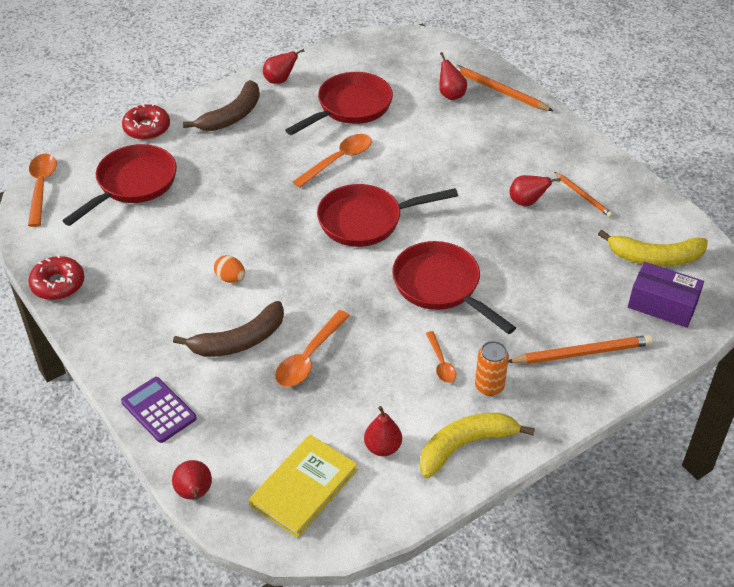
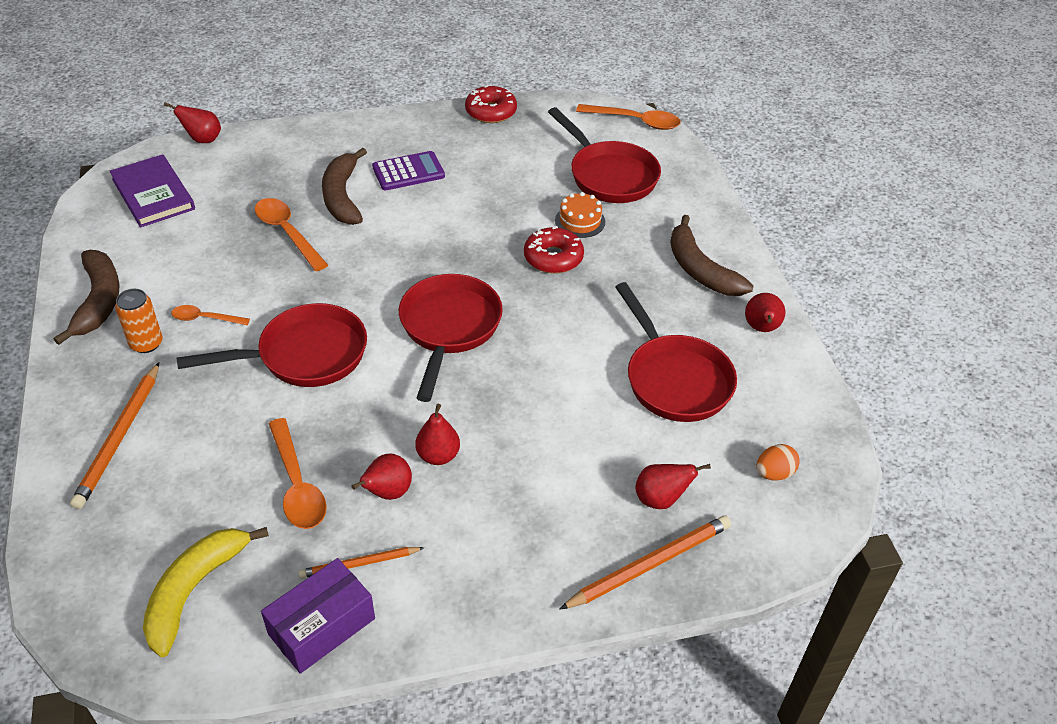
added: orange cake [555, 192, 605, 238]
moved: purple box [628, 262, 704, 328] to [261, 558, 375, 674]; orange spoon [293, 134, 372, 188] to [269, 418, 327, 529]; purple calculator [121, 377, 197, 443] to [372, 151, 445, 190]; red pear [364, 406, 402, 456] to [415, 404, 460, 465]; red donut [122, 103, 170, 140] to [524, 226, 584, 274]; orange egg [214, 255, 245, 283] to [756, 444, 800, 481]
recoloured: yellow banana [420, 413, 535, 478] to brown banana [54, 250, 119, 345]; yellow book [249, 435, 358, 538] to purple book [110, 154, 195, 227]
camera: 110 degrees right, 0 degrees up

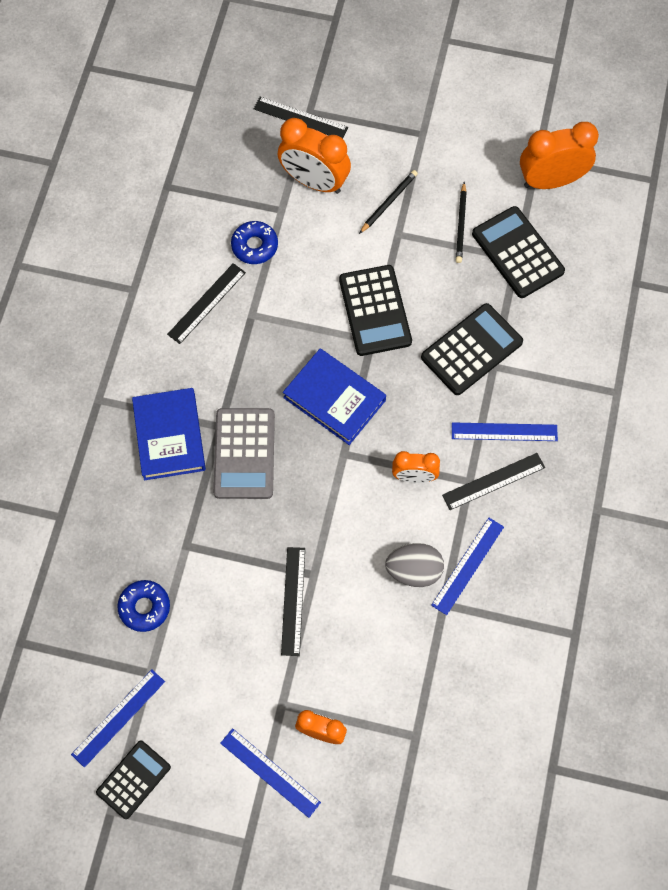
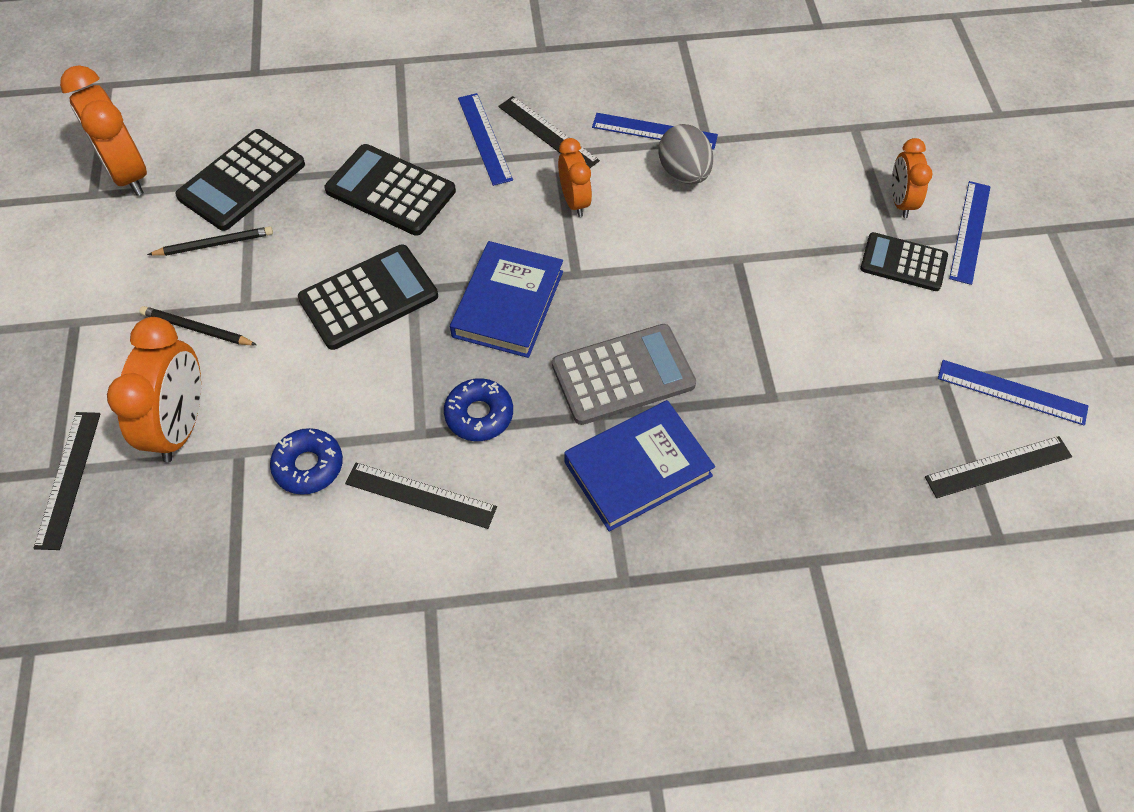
moved: blue donut [117, 580, 170, 632] to [444, 378, 513, 441]; black calculator [96, 740, 171, 819] to [860, 232, 948, 291]; black ruler [281, 547, 305, 656] to [925, 436, 1072, 498]
camera: 110 degrees left, 10 degrees down

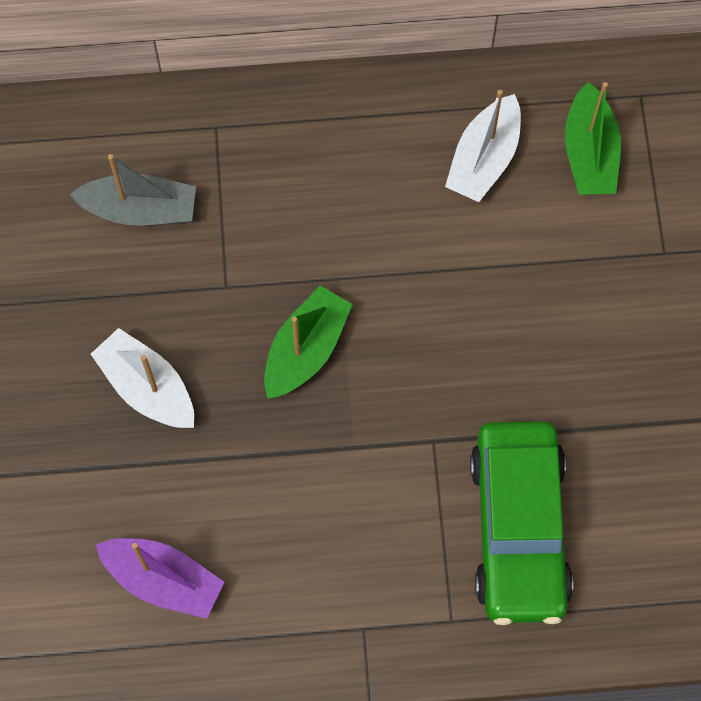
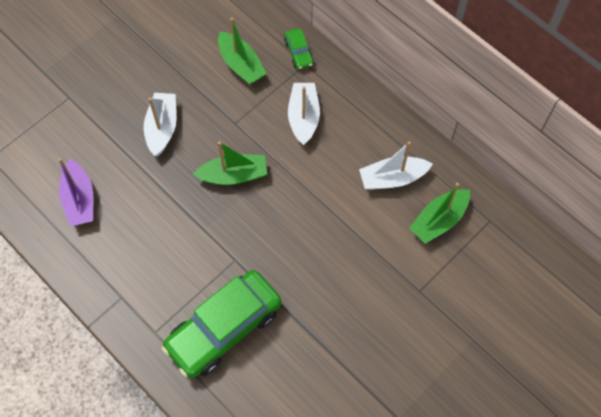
added: green car [284, 28, 314, 70]; white boat [288, 83, 320, 146]
recoloured: grey boat [69, 154, 196, 226] to green boat [218, 18, 267, 85]
camera: 50 degrees right, 5 degrees down

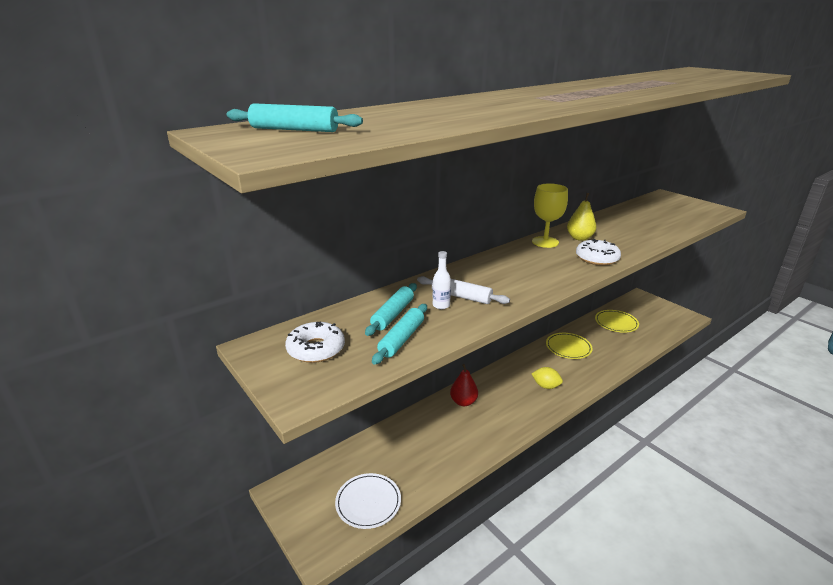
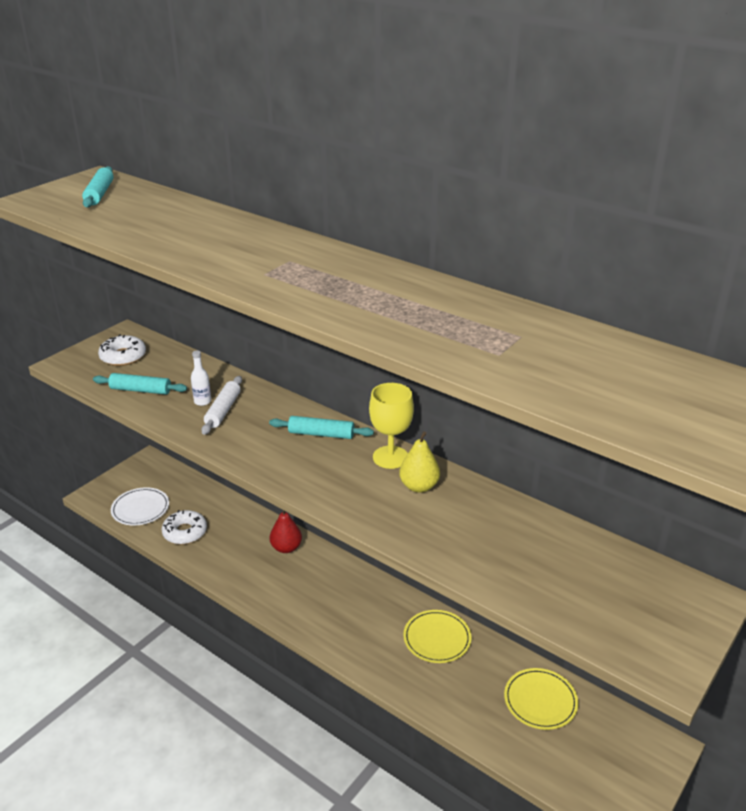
removed: yellow lemon [532, 367, 563, 389]
moved: white donut [576, 239, 621, 265] to [162, 510, 207, 544]; turquoise rolling pin [365, 283, 417, 336] to [269, 416, 374, 439]
camera: 75 degrees right, 5 degrees up

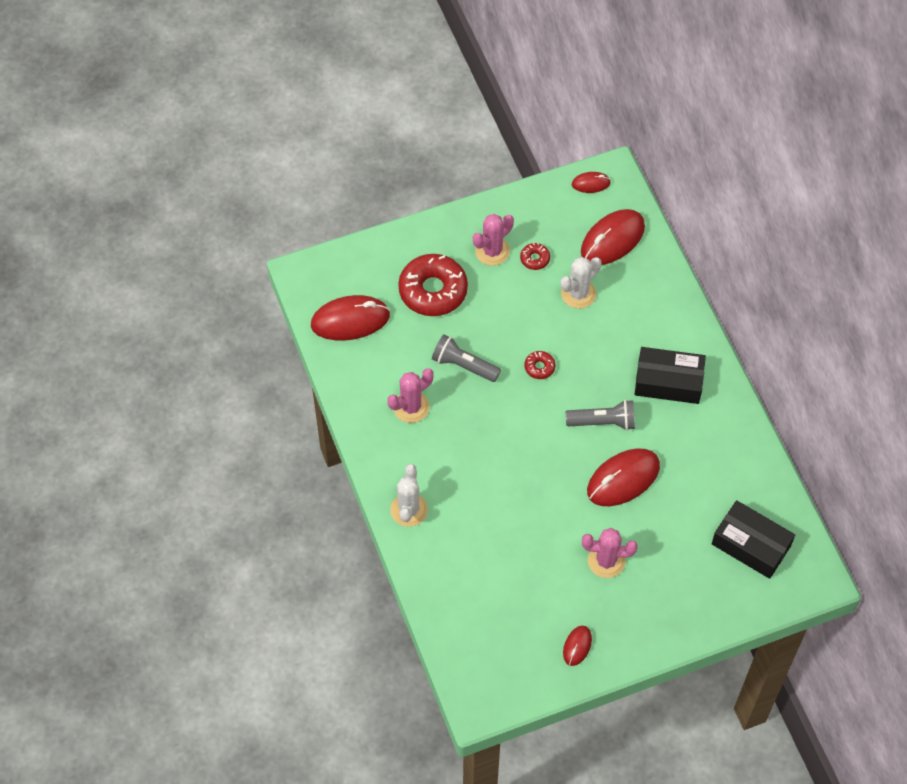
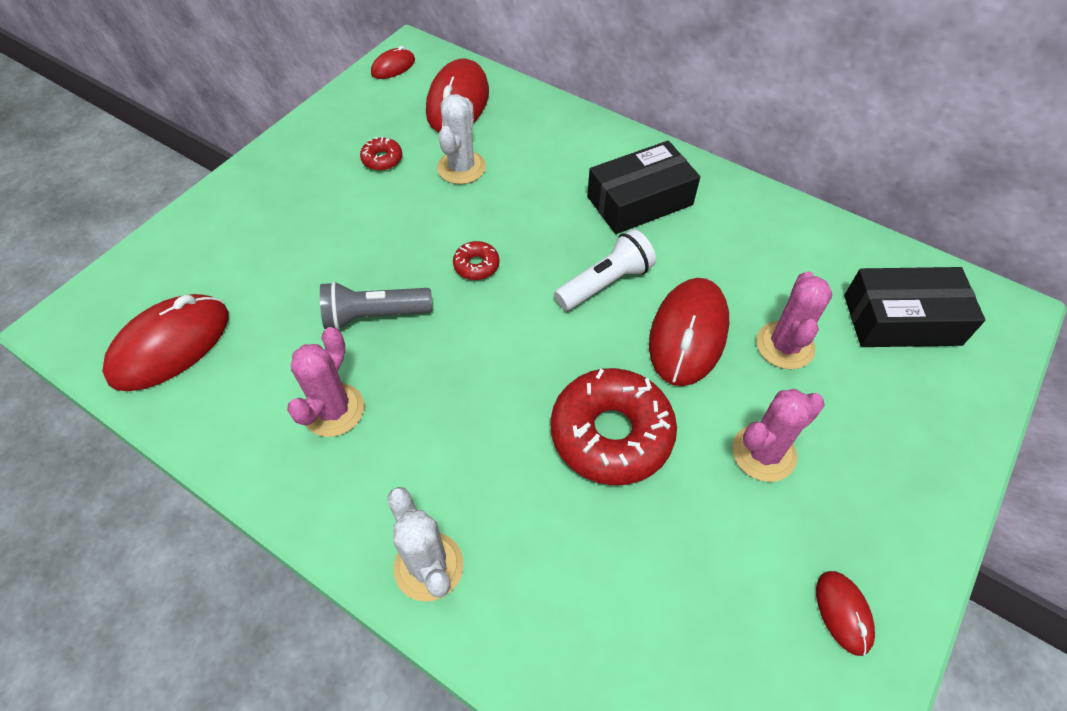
moved: red donut [398, 254, 468, 316] to [551, 368, 677, 485]; pink cactus [473, 214, 514, 266] to [756, 271, 832, 369]
recoloured: grey flashlight [566, 400, 635, 430] to white flashlight [554, 229, 656, 311]
camera: 35 degrees left, 5 degrees down

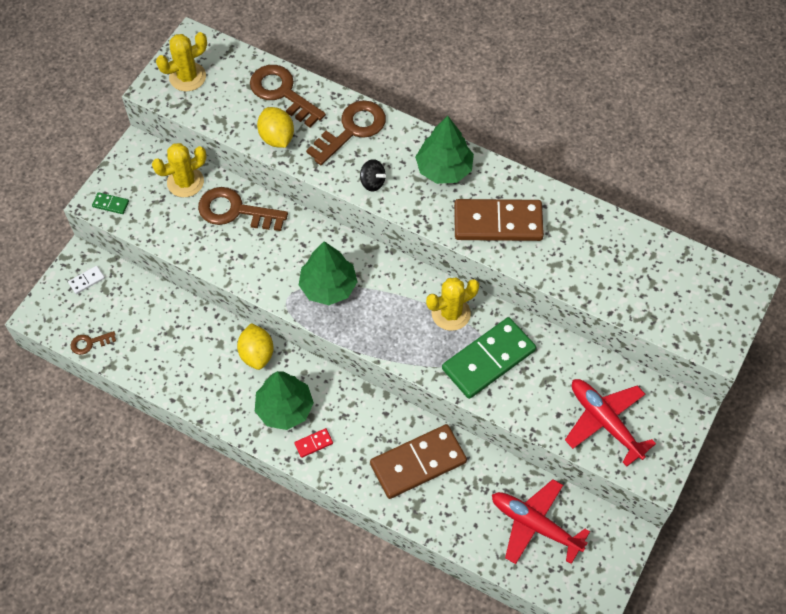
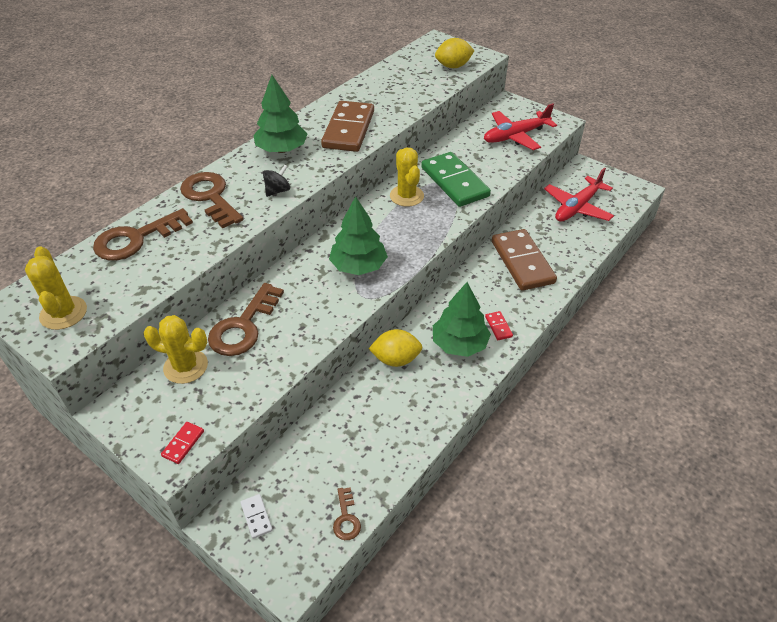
moved: yellow lemon [257, 107, 294, 148] to [435, 38, 475, 68]
recoloured: green domino [92, 192, 129, 214] to red domino [161, 422, 204, 464]
turned: yellow cactus [152, 143, 207, 197] = [144, 315, 208, 384] 60 degrees counterclockwise
camera: 80 degrees left, 15 degrees down

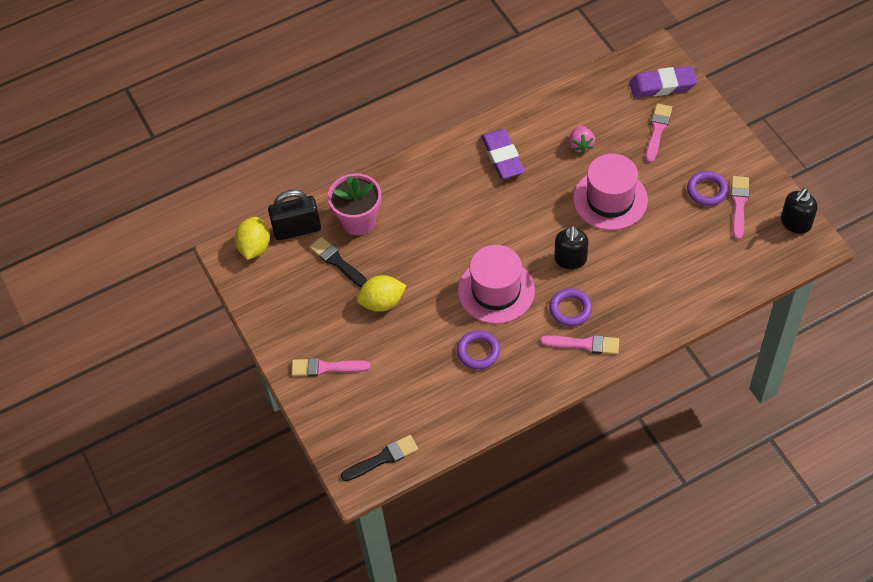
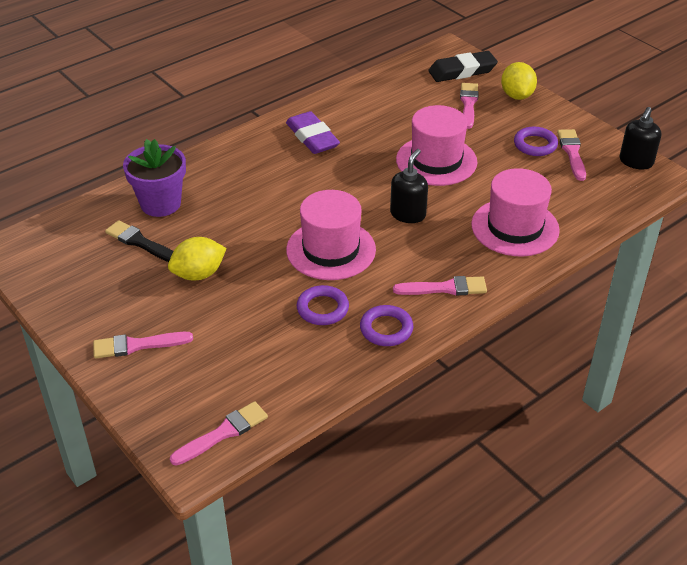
removed: black padlock [268, 190, 321, 240]; pink strawberry [569, 126, 595, 153]
added: pink hat [471, 168, 560, 256]
moved: purple ring [549, 288, 592, 326] to [360, 305, 413, 346]; yellow lemon [234, 217, 270, 260] to [501, 62, 537, 100]
recoloured: pink flower pot [328, 173, 381, 235] to purple flower pot [123, 139, 186, 217]; black brush [341, 435, 418, 481] to pink brush [170, 401, 268, 466]; purple eraser [629, 66, 697, 98] to black eraser [428, 51, 498, 82]
turned: black soap dispenser [554, 225, 588, 269] = [390, 149, 428, 223] 150 degrees counterclockwise
camera: 15 degrees left, 15 degrees down

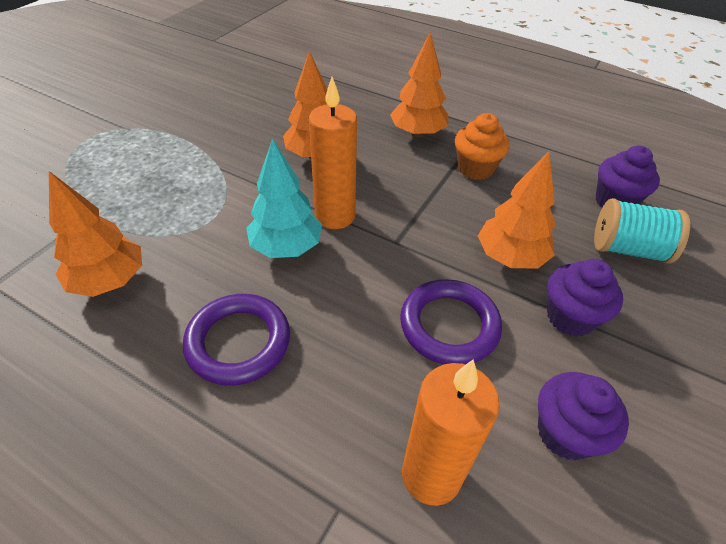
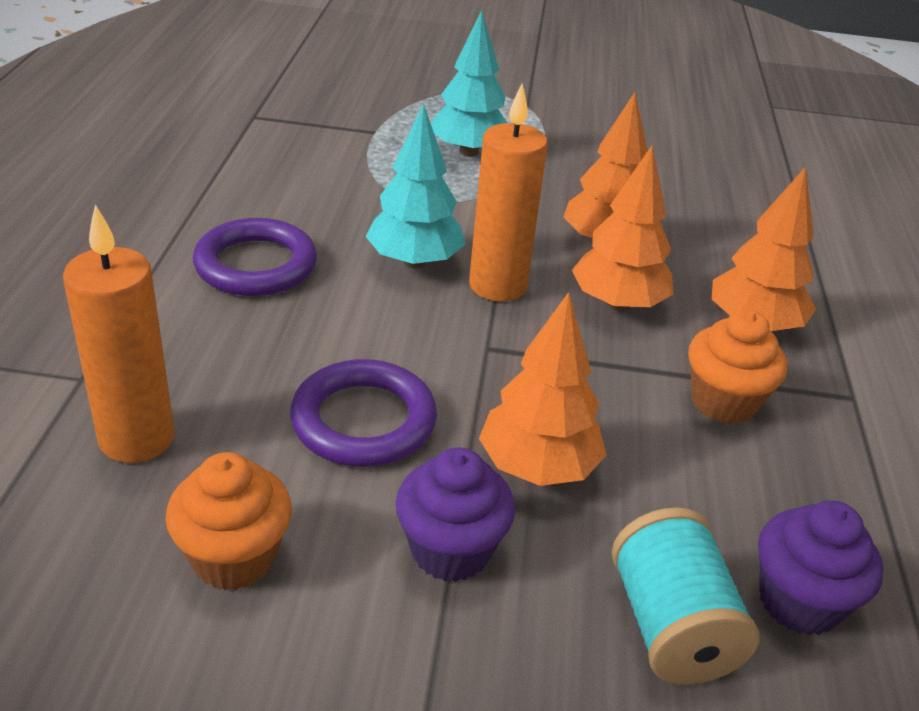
added: turquoise tree [431, 11, 507, 157]
moved: orange tree [49, 171, 142, 297] to [572, 146, 673, 311]
recoloured: purple cupcake [538, 372, 629, 461] to orange cupcake [165, 452, 292, 590]
camera: 65 degrees right, 10 degrees down

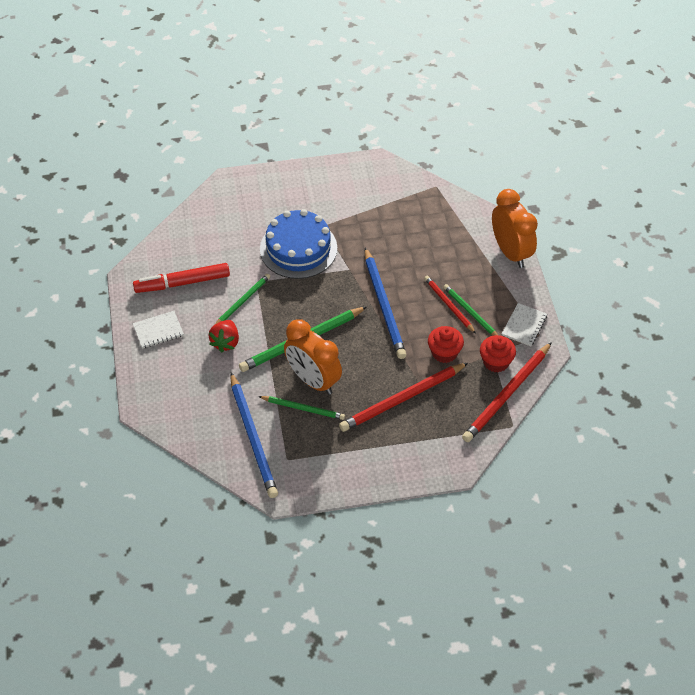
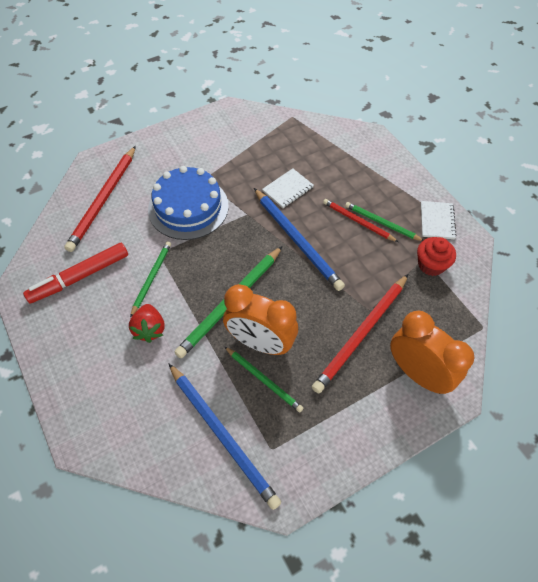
removed: red cupcake [428, 326, 464, 363]
moved: red pencil [462, 342, 552, 442] to [64, 146, 136, 252]; white notebook [133, 311, 184, 349] to [262, 169, 314, 208]; orange clock [492, 189, 538, 268] to [390, 311, 474, 394]
turned: green pencil [258, 396, 345, 420] = [224, 346, 303, 413] 45 degrees clockwise
camera: 20 degrees left, 5 degrees up

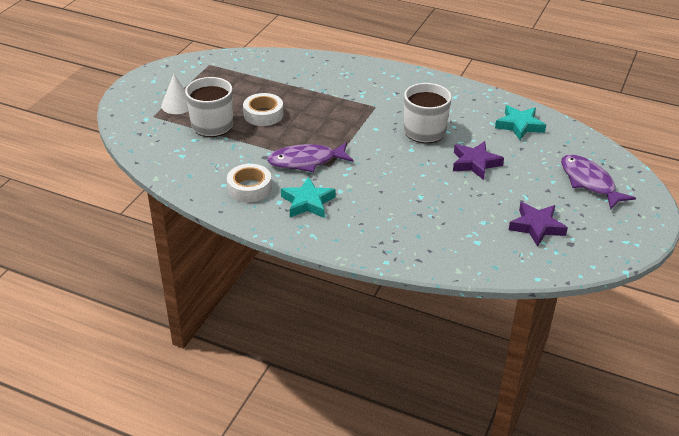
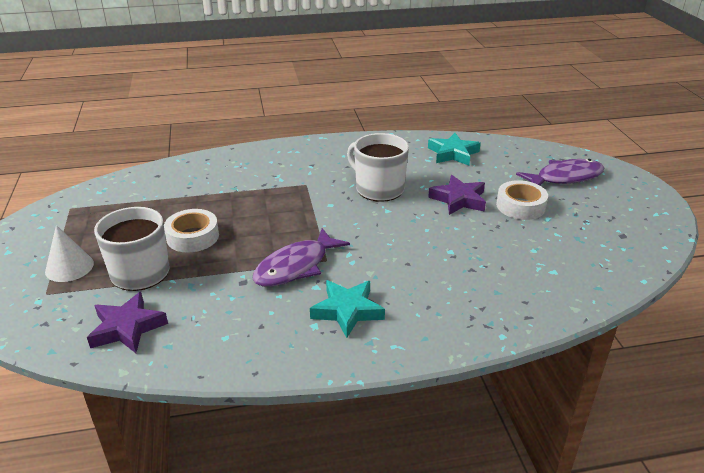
moved: purple star [509, 202, 568, 247] to [87, 292, 168, 353]; white tape [227, 164, 272, 202] to [496, 180, 548, 220]
turned: purple fish [561, 154, 636, 210] = [516, 159, 604, 185] 135 degrees clockwise
camera: 35 degrees left, 5 degrees down

